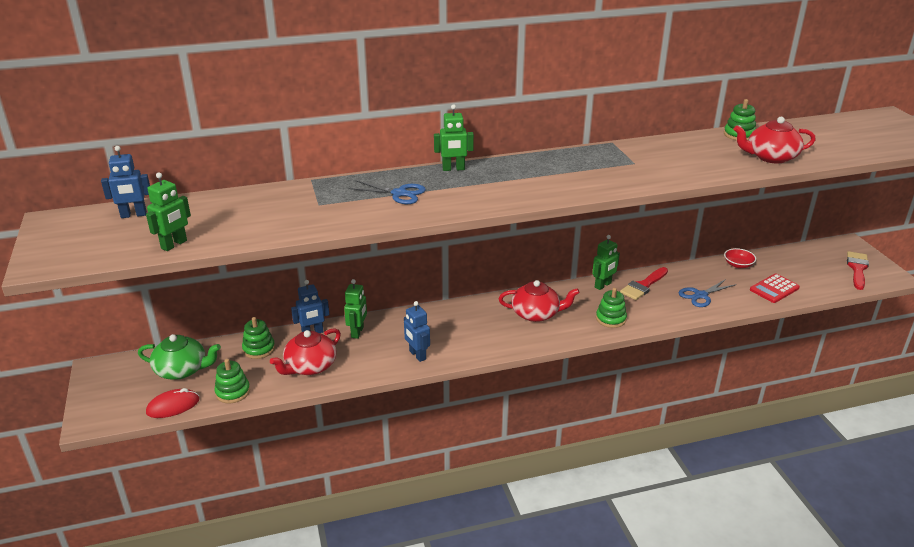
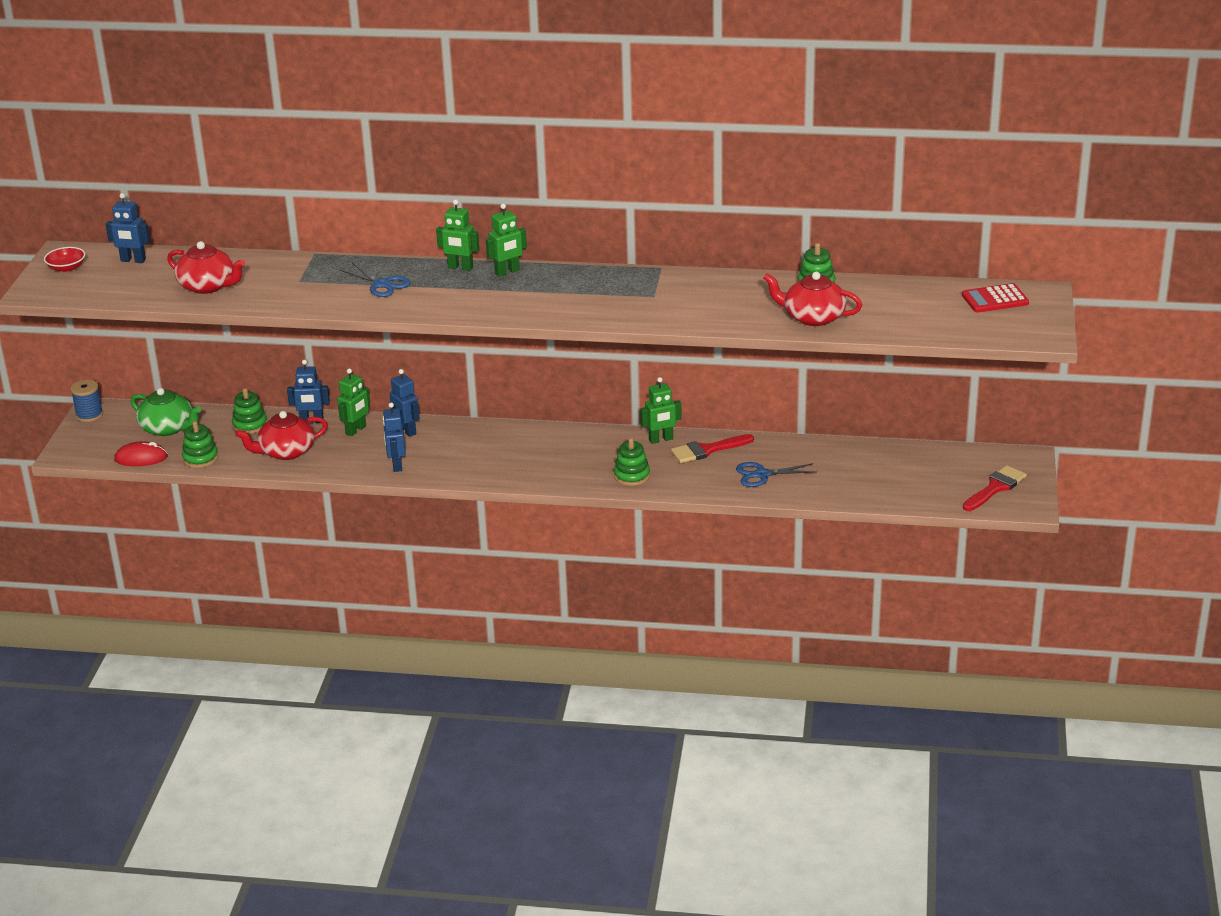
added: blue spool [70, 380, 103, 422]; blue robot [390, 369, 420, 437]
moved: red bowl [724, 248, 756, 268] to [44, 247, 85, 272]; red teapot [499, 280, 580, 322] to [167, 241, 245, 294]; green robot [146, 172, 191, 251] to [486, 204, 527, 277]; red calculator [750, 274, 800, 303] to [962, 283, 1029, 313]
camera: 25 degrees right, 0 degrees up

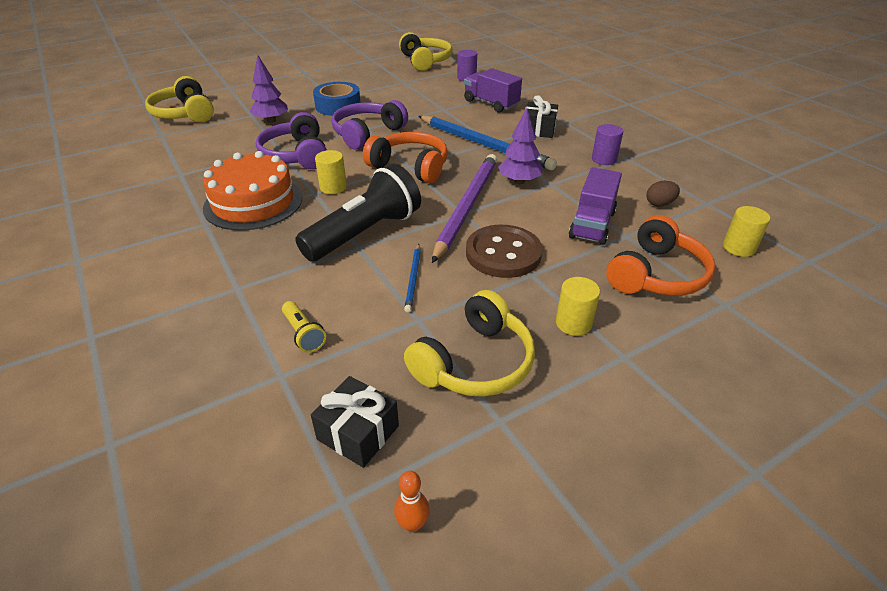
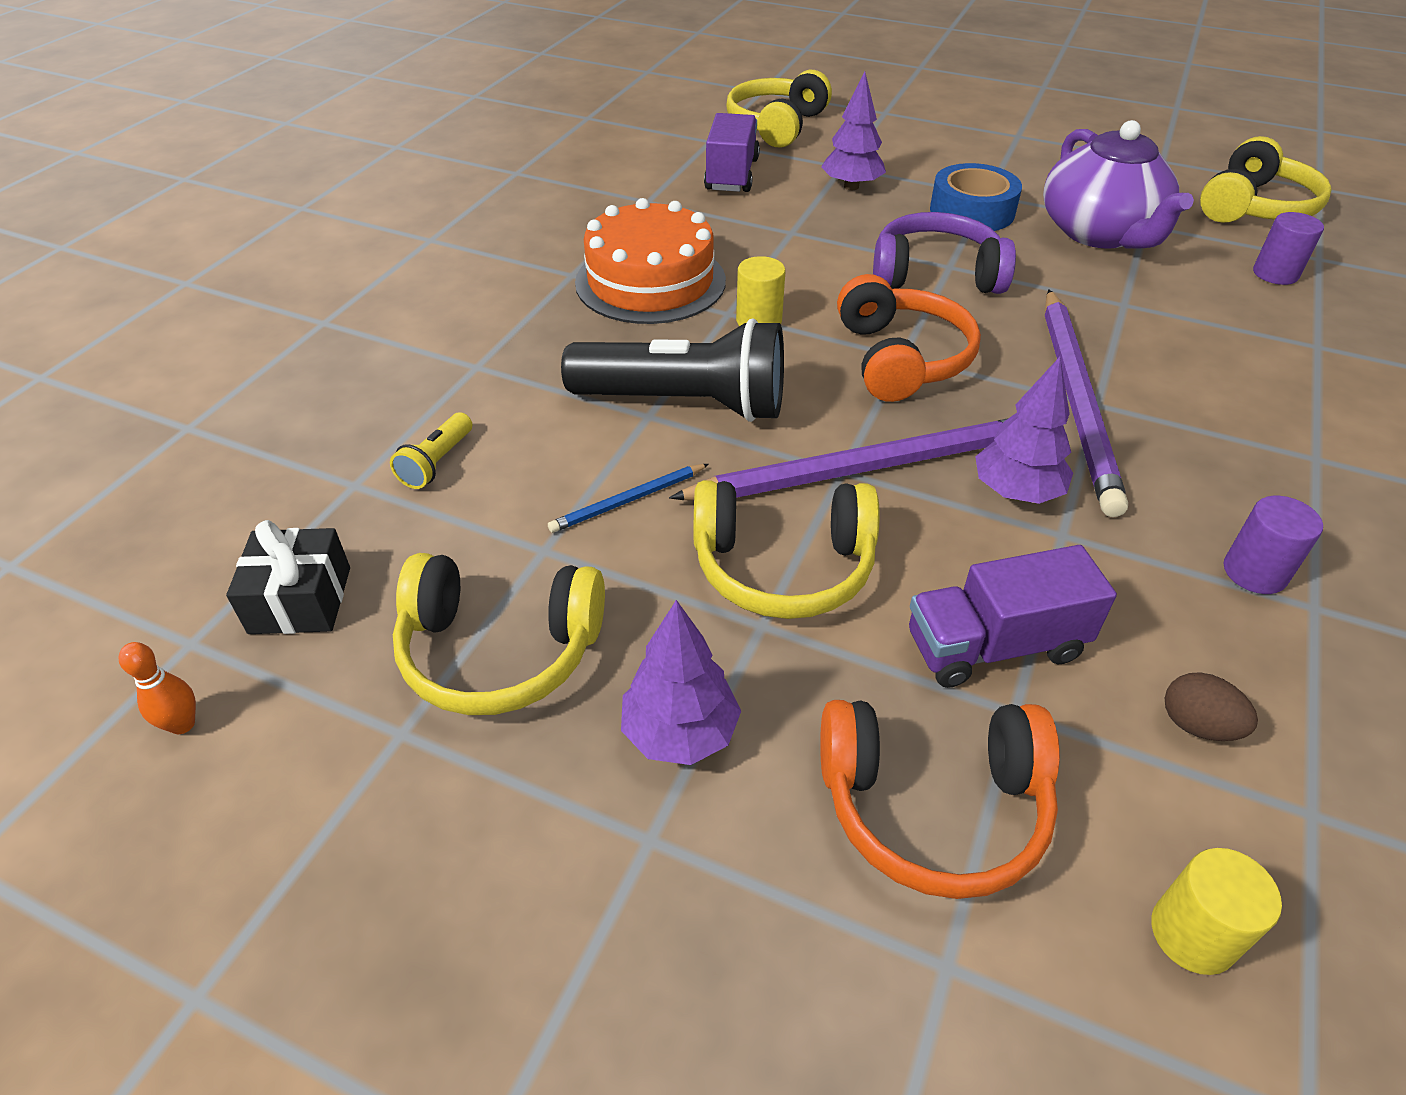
removed: purple headphones [256, 112, 327, 169]; black gift [525, 95, 558, 138]
added: purple teapot [1043, 120, 1194, 249]
moved: purple truck [464, 68, 522, 113] to [704, 113, 760, 192]
replaced: yellow cylinder [556, 277, 600, 336] to purple tree [621, 600, 741, 765]; brown button [466, 225, 543, 278] to yellow headphones [694, 480, 880, 619]
recoloured: blue pencil [418, 116, 557, 170] to purple pencil [1045, 290, 1128, 517]
camera: 55 degrees right, 5 degrees up

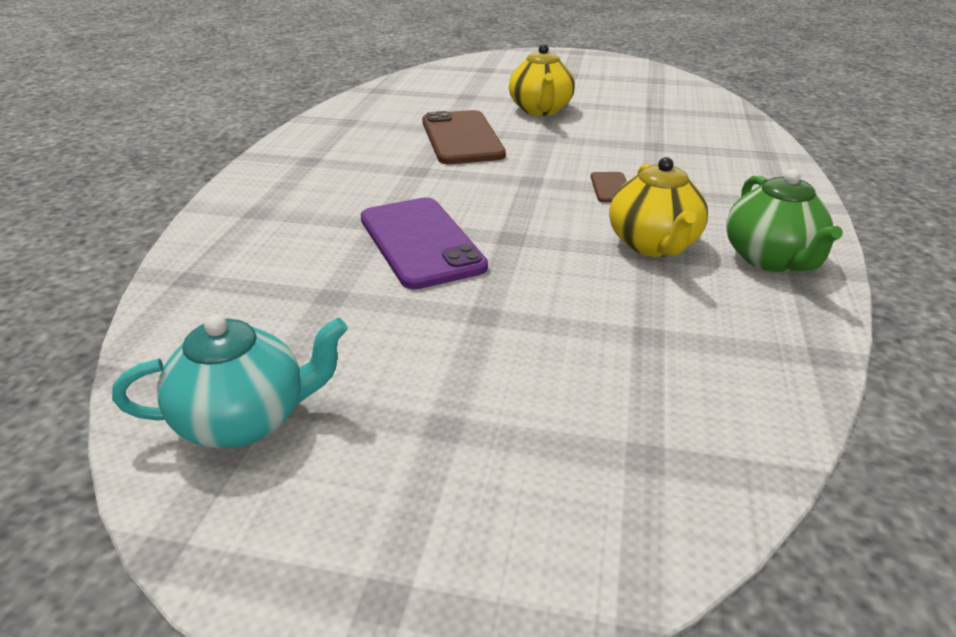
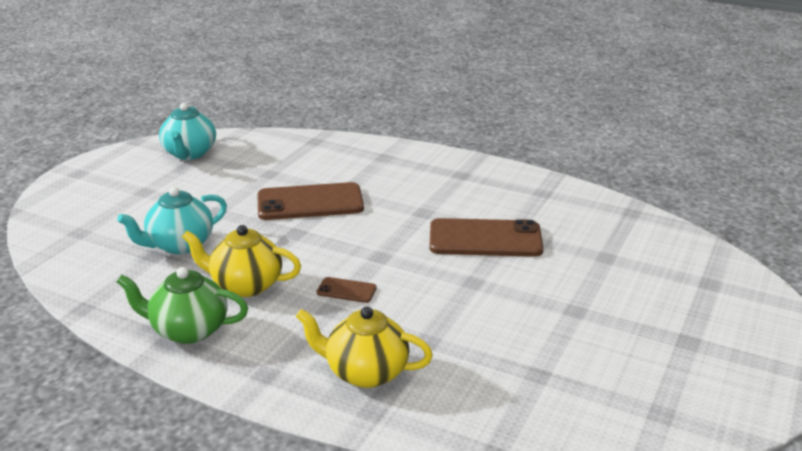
added: turquoise teapot [117, 187, 227, 254]
moved: yellow teapot [509, 44, 575, 116] to [296, 307, 433, 388]
recoloured: purple phone [361, 197, 488, 289] to brown phone [257, 182, 364, 220]
camera: 105 degrees right, 5 degrees down

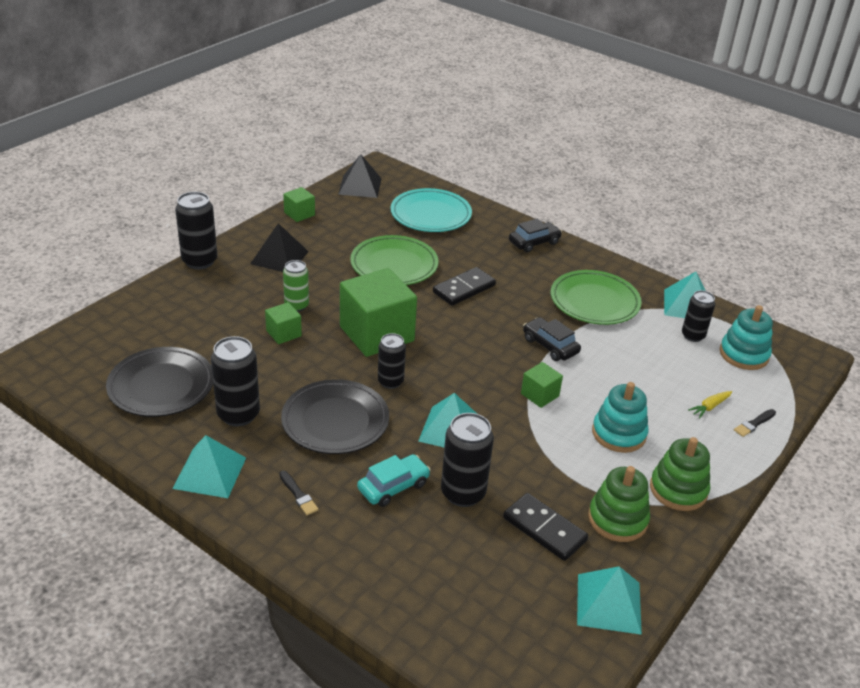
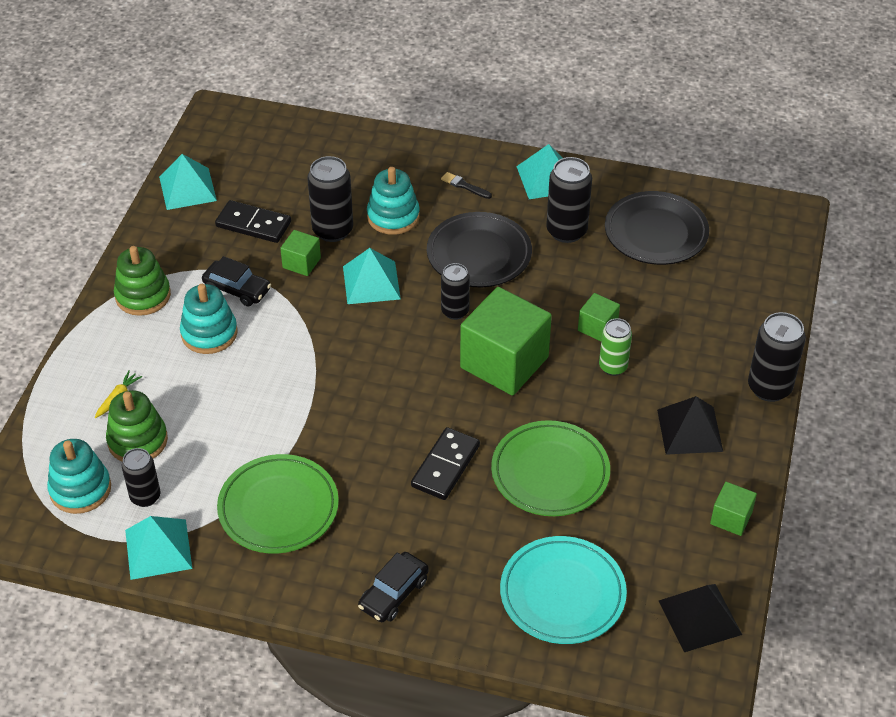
removed: black brush [734, 409, 776, 437]
moved: green stacking toy [588, 466, 650, 542] to [106, 390, 168, 462]; black car [523, 317, 581, 361] to [202, 256, 271, 306]; green cube [521, 362, 563, 408] to [280, 230, 321, 276]
replaced: turquoise car [357, 454, 431, 507] to turquoise stacking toy [367, 167, 420, 235]
camera: 160 degrees right, 10 degrees up

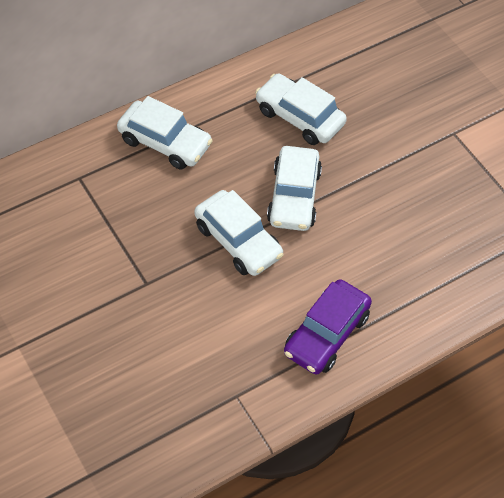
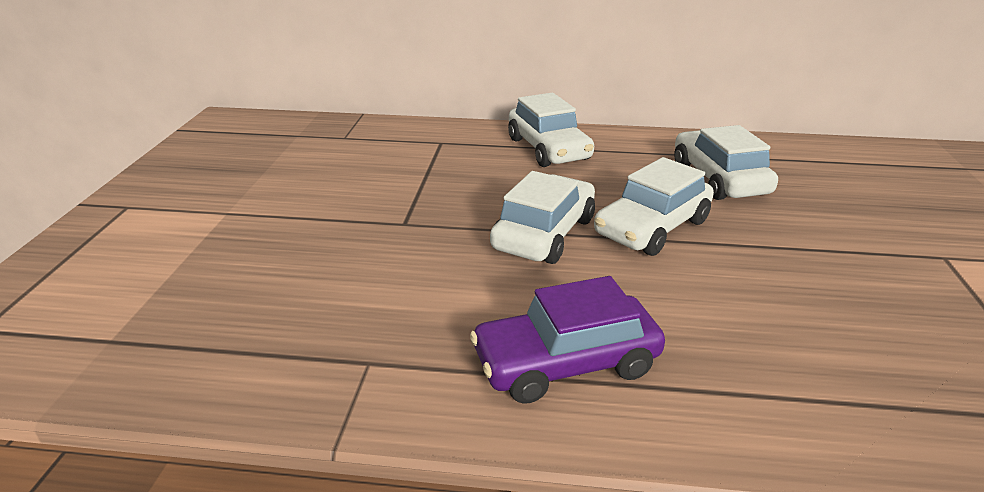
turned: white car [194, 190, 284, 276] = [490, 171, 595, 264] 150 degrees counterclockwise
camera: 40 degrees right, 25 degrees down

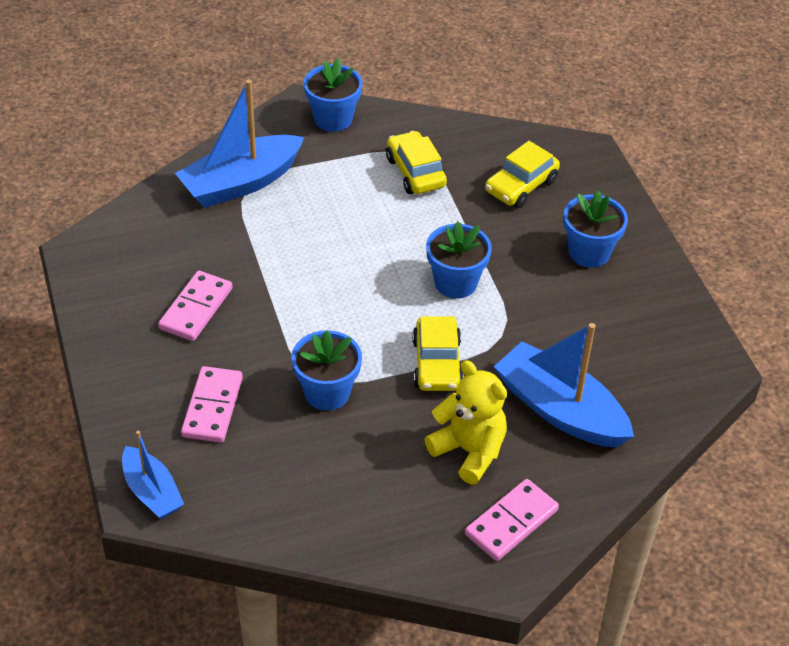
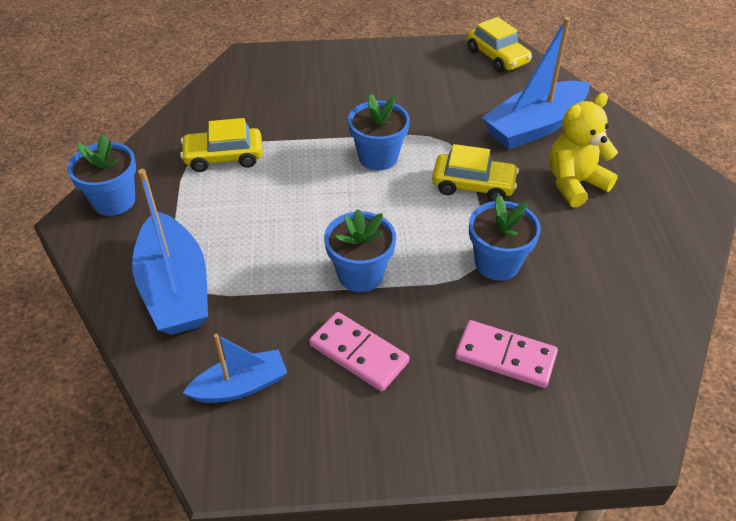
removed: pink domino [465, 479, 559, 561]
moved: blue boat [122, 431, 184, 519] to [183, 334, 287, 403]; blue flower pot [563, 190, 628, 268] to [324, 209, 396, 292]; yellow car [485, 141, 560, 208] to [467, 17, 532, 73]
camera: 75 degrees left, 0 degrees up

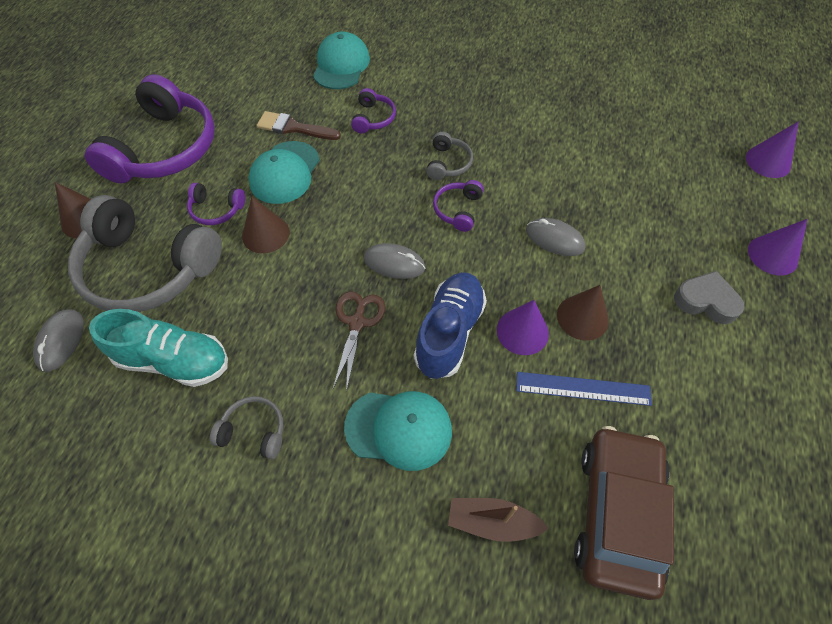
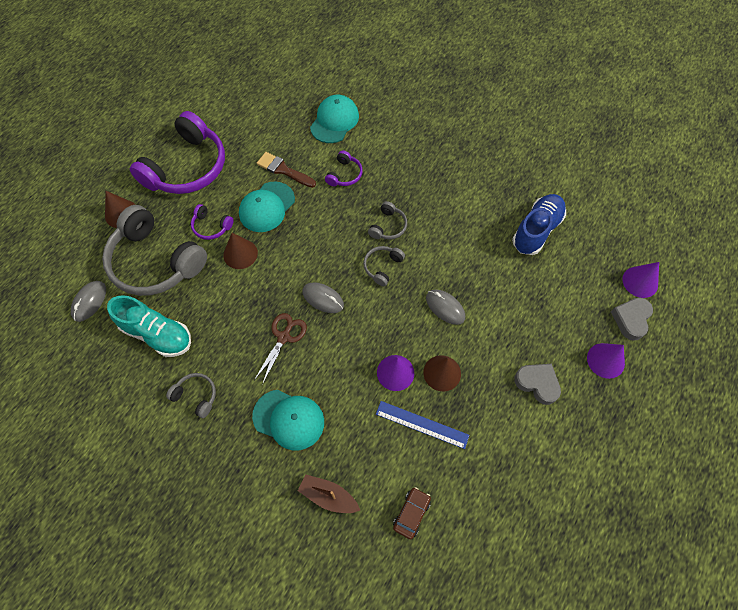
added: grey heart [611, 297, 653, 341]
moved: blue shoe [414, 272, 487, 379] to [512, 194, 566, 255]
recoloured: purple headphones [433, 180, 484, 232] to grey headphones [363, 246, 405, 286]
resized: brown car [574, 426, 674, 600] = [393, 487, 431, 539] x0.45
camera: 15 degrees right, 5 degrees up

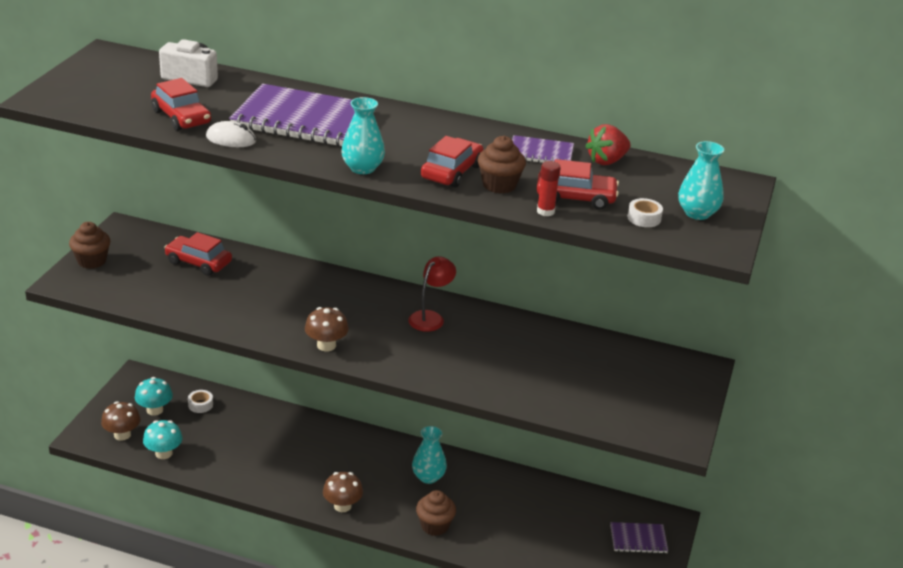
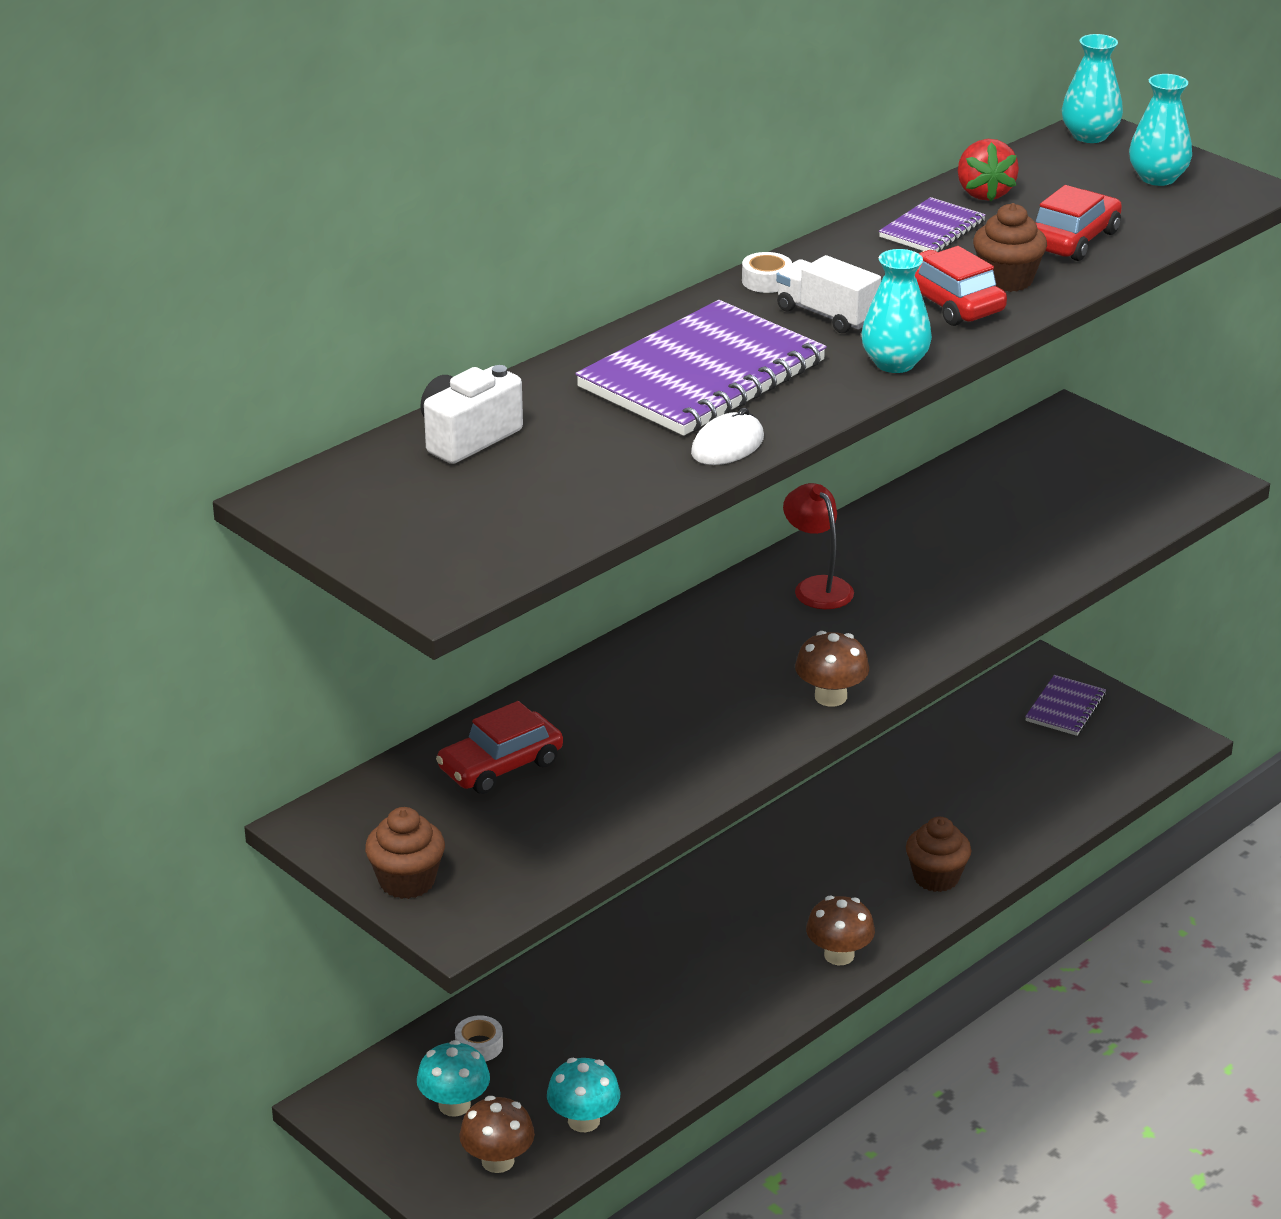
removed: red car [151, 78, 211, 131]; red glue stick [537, 161, 561, 217]
added: white truck [776, 255, 881, 333]
moved: white tape [628, 198, 663, 227] to [742, 252, 792, 293]; turquoise vase [412, 426, 447, 484] to [1062, 34, 1123, 143]
camera: 60 degrees left, 0 degrees up

